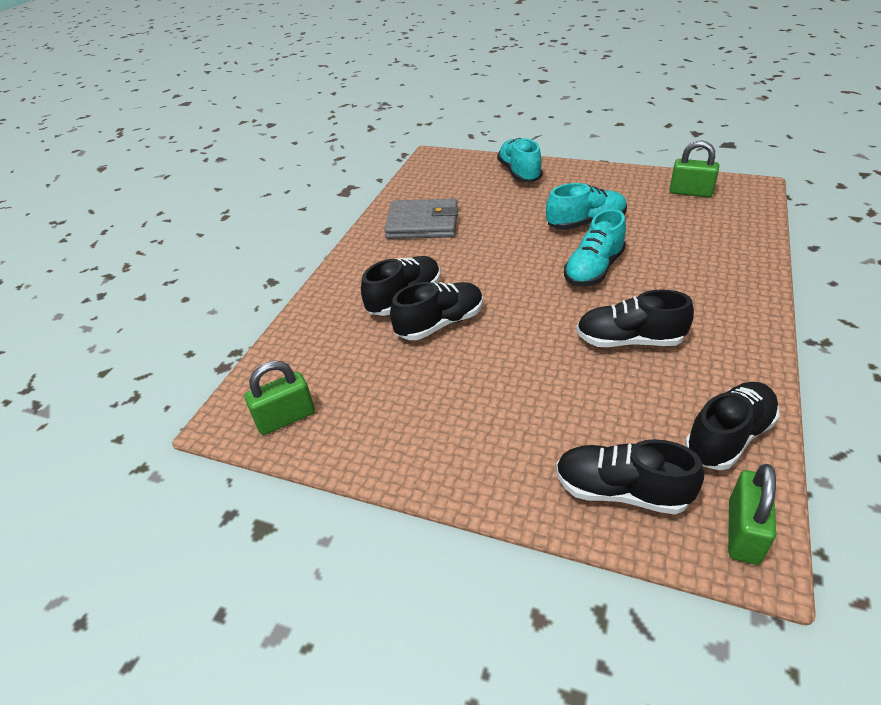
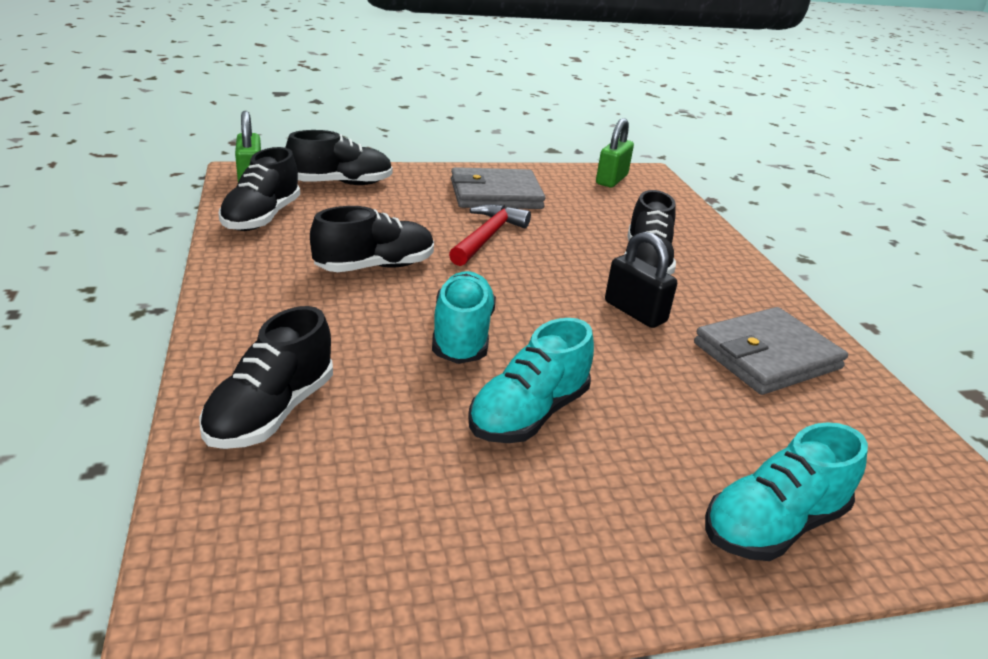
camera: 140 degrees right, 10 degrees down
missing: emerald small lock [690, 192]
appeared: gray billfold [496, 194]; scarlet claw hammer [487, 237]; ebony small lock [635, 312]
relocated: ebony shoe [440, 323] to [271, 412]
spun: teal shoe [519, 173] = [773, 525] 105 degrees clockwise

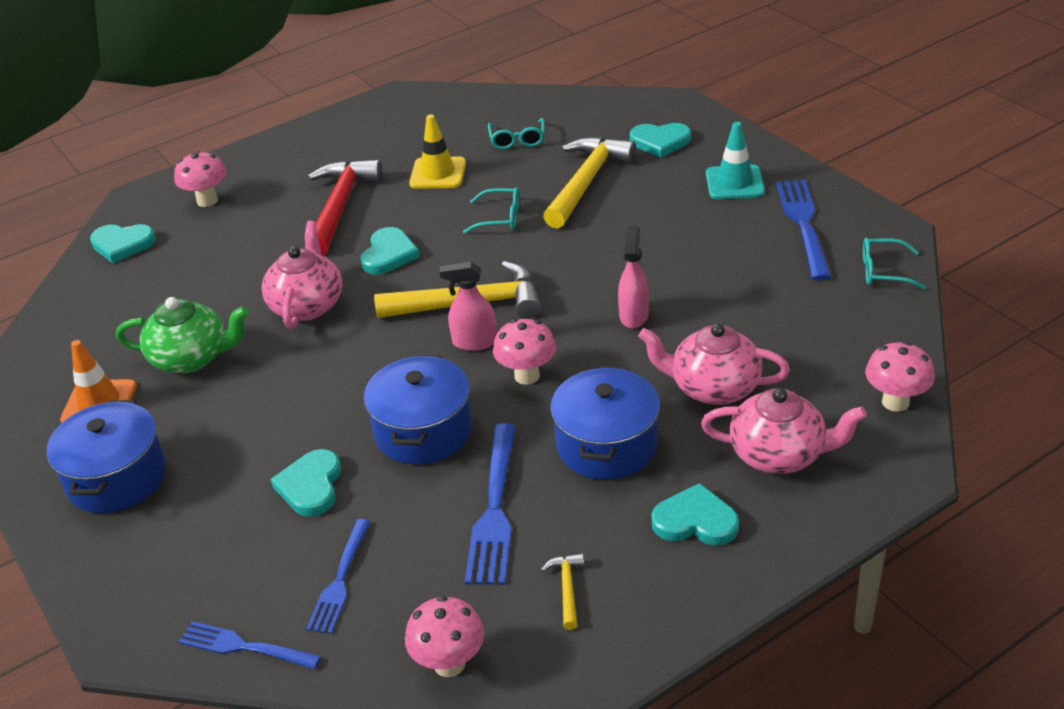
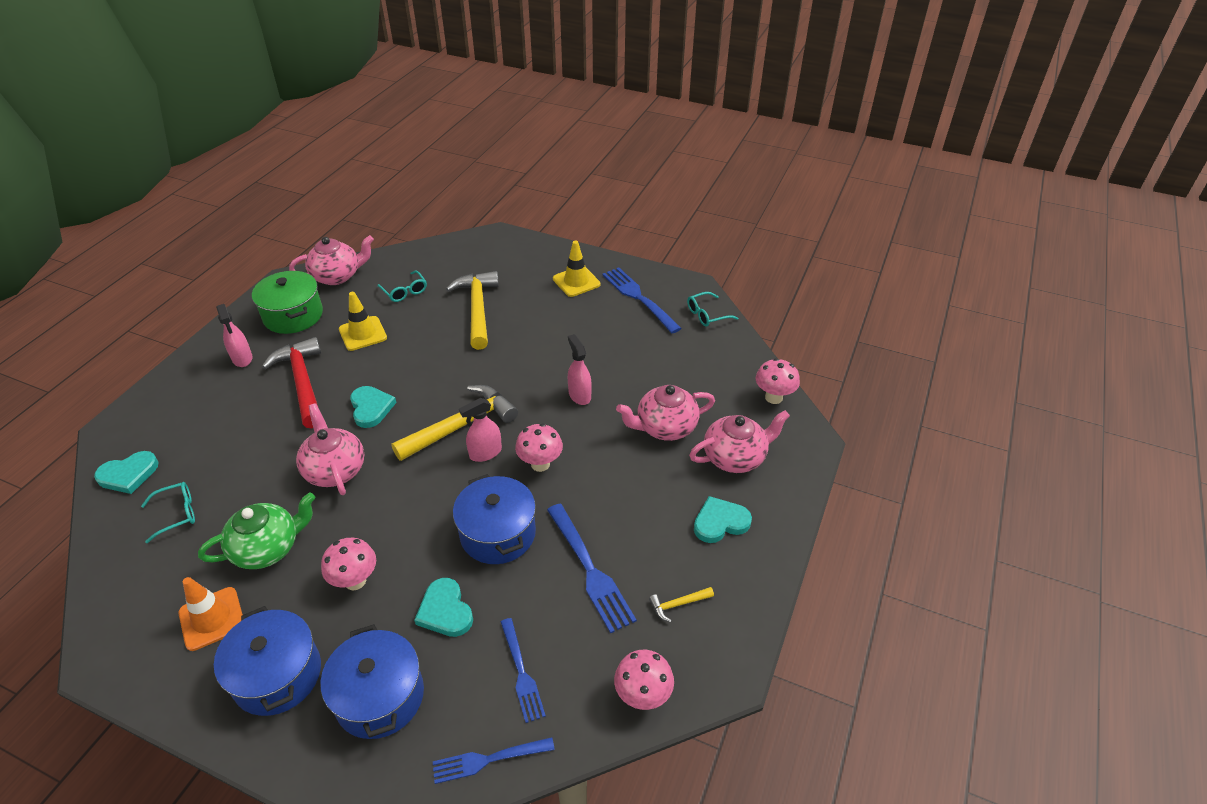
camera: 35 degrees left, 5 degrees up
missing: teal heart shape [660, 142]
appeared: rosy teapot [337, 276]; emerald stockpot [293, 315]; rosy sprayer [242, 358]
relocated: rosy mushroom [207, 201] to [355, 581]; teal eyeglasses [500, 218] to [177, 514]; royal blue stockpot [606, 445] to [379, 696]
colour: teal traffic cone [734, 183] to golden traffic cone [576, 281]
spun: golden claw hammer [567, 588] = [678, 604] 75 degrees counterclockwise

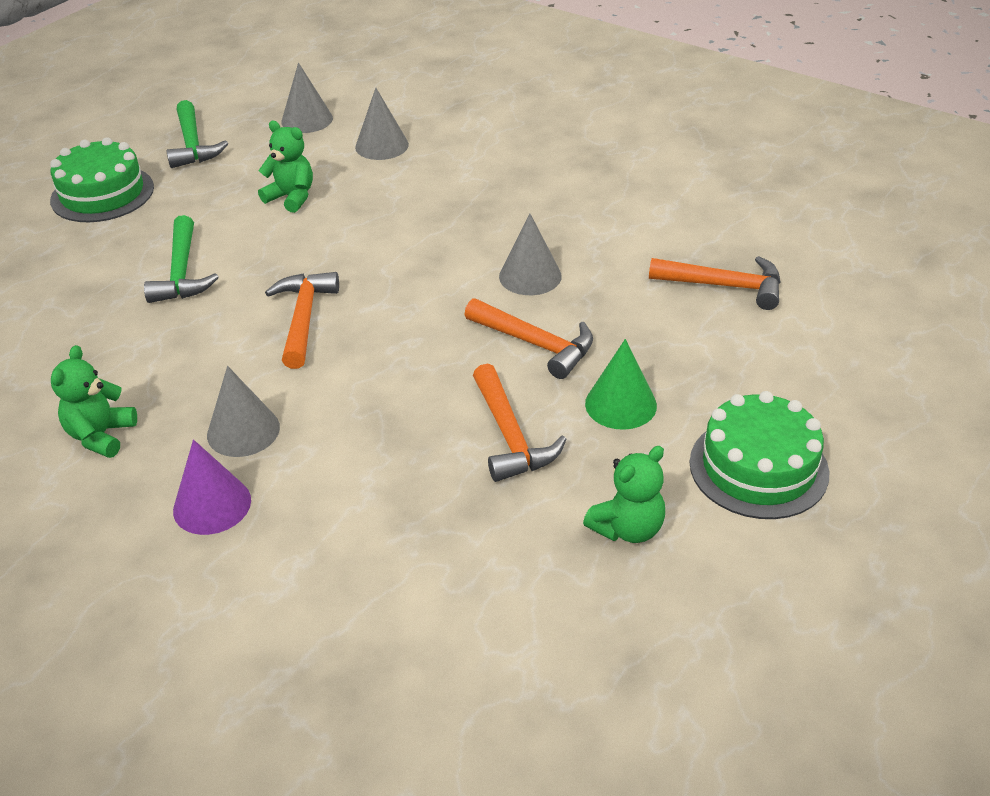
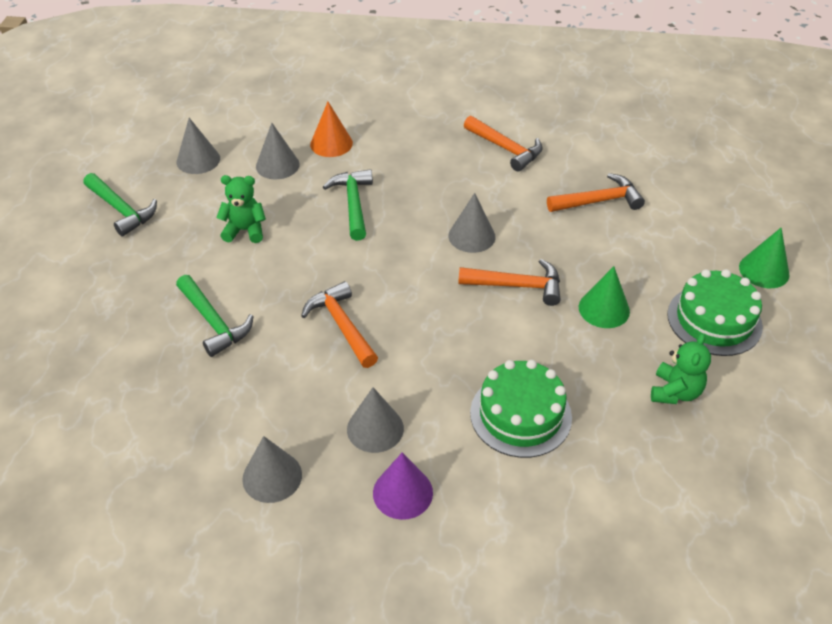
camera: 30 degrees left, 5 degrees up
appeared: orange cone shape [331, 143]; emerald claw hammer [353, 204]; emerald cone shape [764, 270]
relocated: emerald layer cake [102, 194] to [520, 415]; orange claw hammer [510, 436] to [506, 149]
exchanged: emerald stuffed bear [101, 436] to gray cone shape [272, 476]

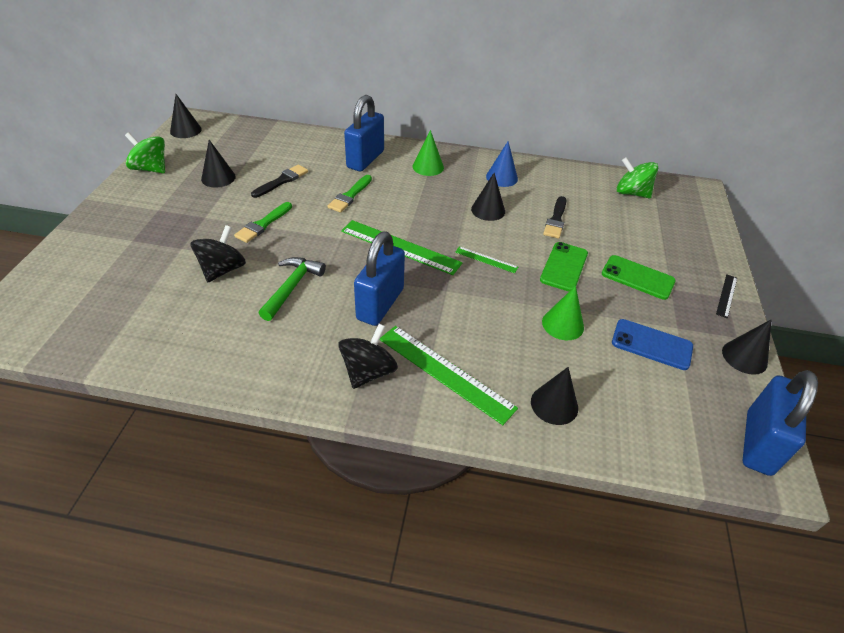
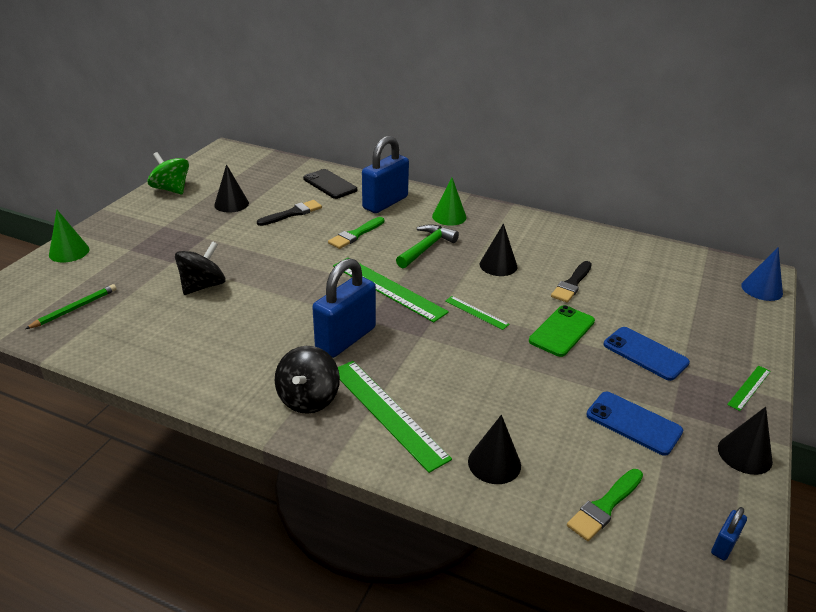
camera: 15 degrees right, 10 degrees down
missing: ebony cone shape [185, 130]; emerald toy top [631, 193]
appeared: ebony mobile phone [330, 184]; emerald wooden pencil [75, 308]
relocated: royal blue cone shape [501, 177] to [762, 289]; emerald brush [263, 224] to [604, 506]; emerald claw hammer [292, 287] to [426, 248]; emerald cone shape [562, 324] to [69, 252]
colour: emerald mobile phone [637, 277] to royal blue mobile phone [645, 354]; ebony straightedge [726, 295] to emerald straightedge [749, 387]
spun: ebony toy top [368, 371] = [308, 399] 150 degrees clockwise
size: royal blue small lock [758, 443] = [724, 545] x0.44

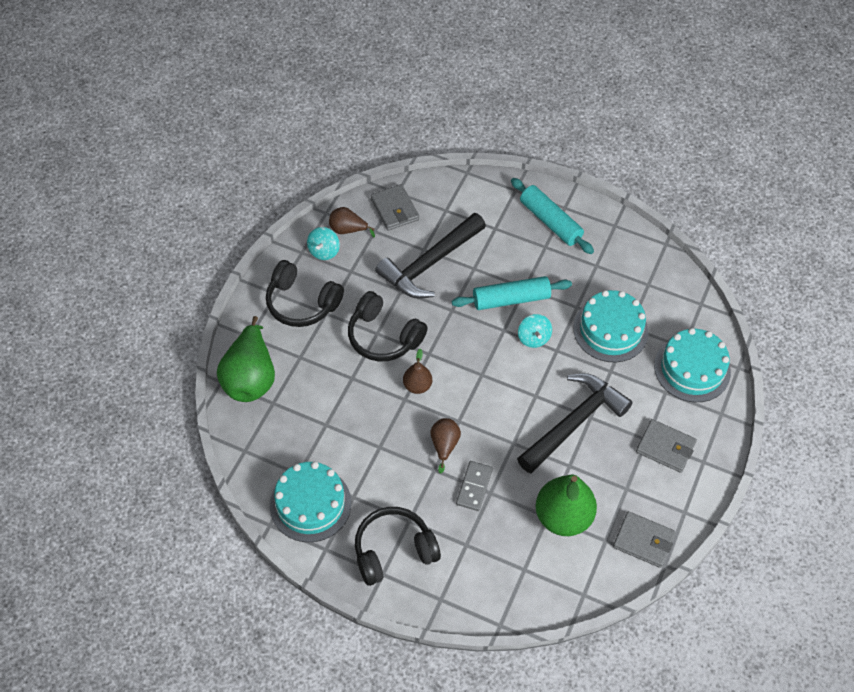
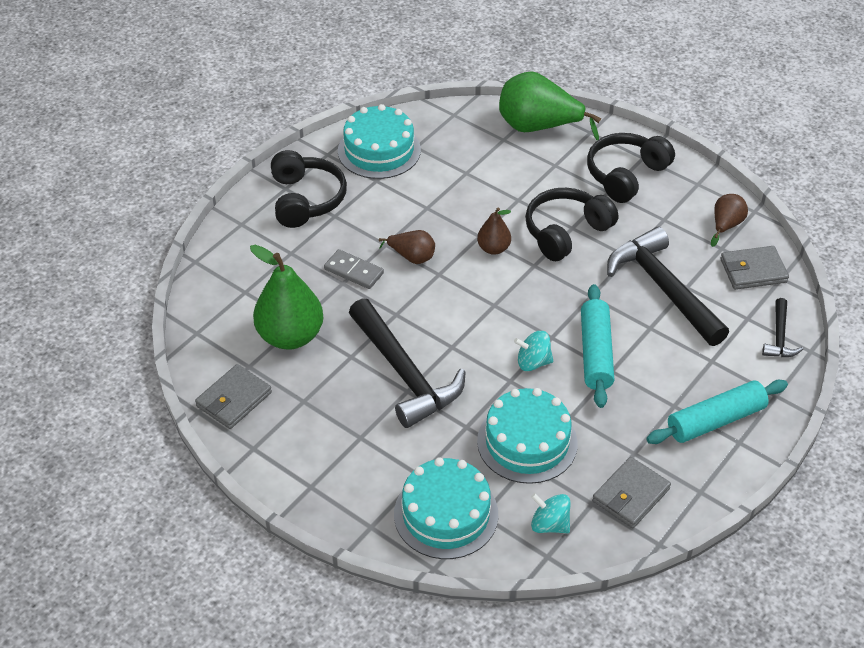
camera: 105 degrees right, 10 degrees down
appeared: ebony claw hammer [779, 336]
relocated: teal toy top [324, 251] to [549, 524]; gray billfold [665, 447] to [631, 495]

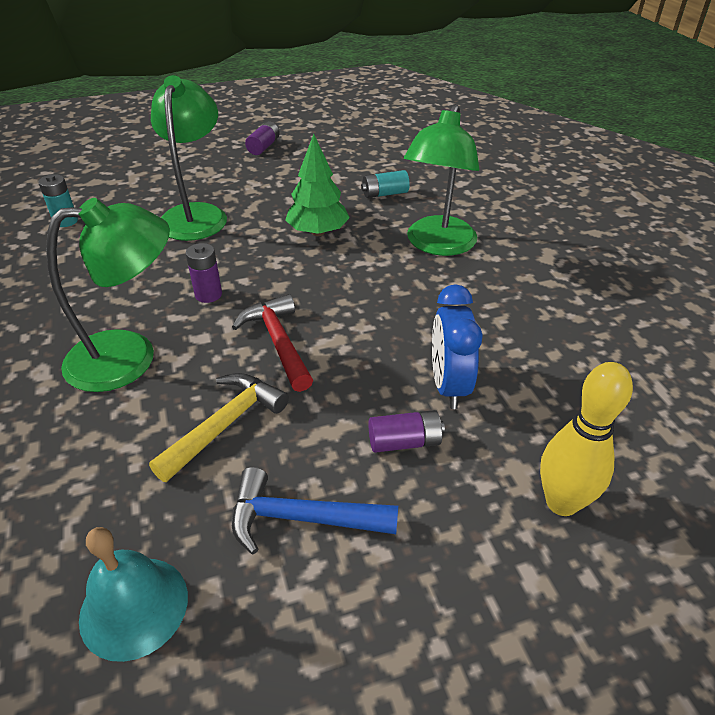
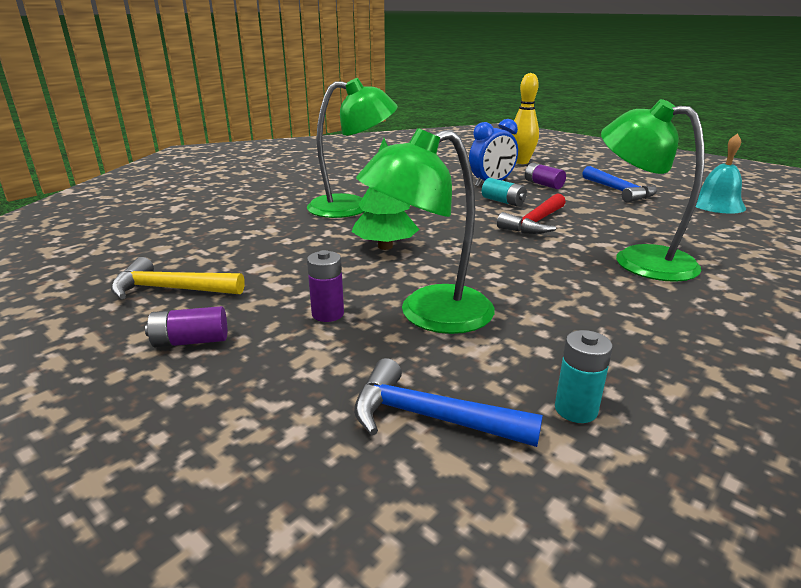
camera: 120 degrees left, 15 degrees down
appeared: royal blue claw hammer [431, 417]
relocated: teal AA battery [385, 194] to [503, 201]; purple AA battery [208, 294] to [328, 314]; golden claw hammer [225, 425] to [171, 289]

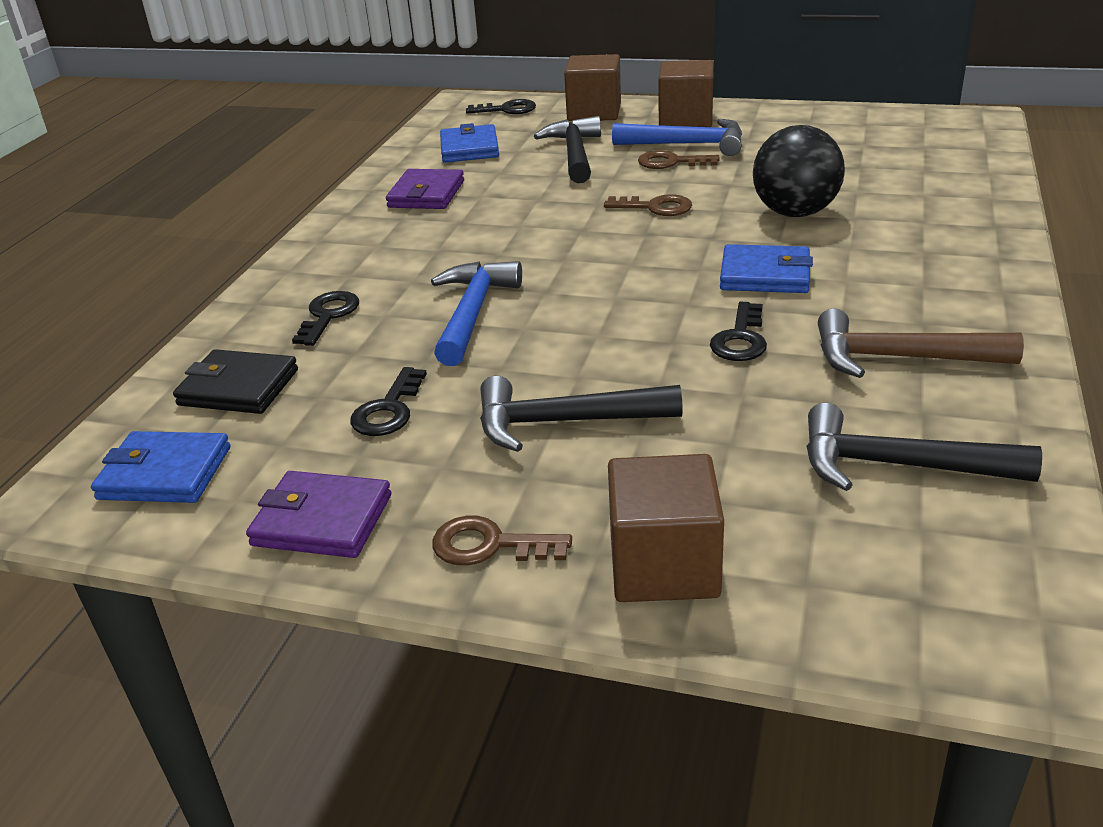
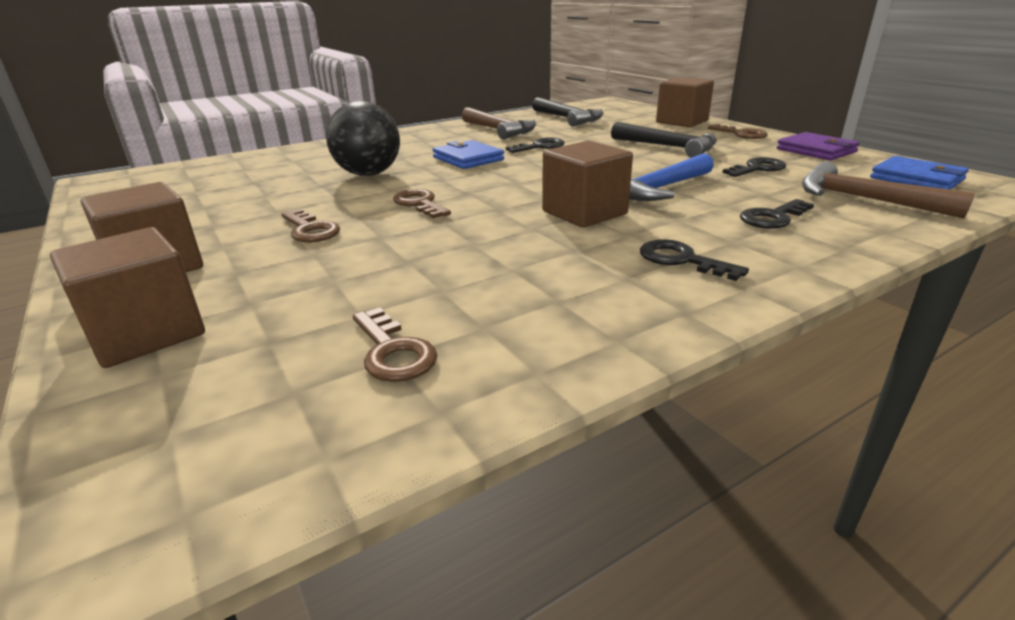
camera: 140 degrees left, 5 degrees down
missing: ebony claw hammer [575, 154]; royal blue claw hammer [687, 145]; purple billfold [426, 194]
appeared: dark brown solid cube [584, 213]
relocated: ebony key [507, 109] to [681, 260]
exchanged: royal blue billfold [469, 148] to dark brown key [393, 351]; ebony billfold [238, 387] to dark brown claw hammer [864, 199]

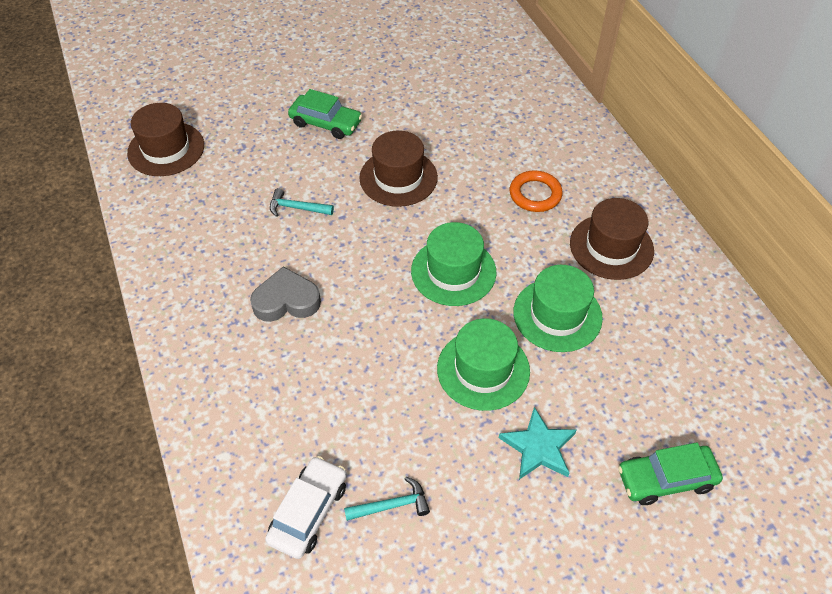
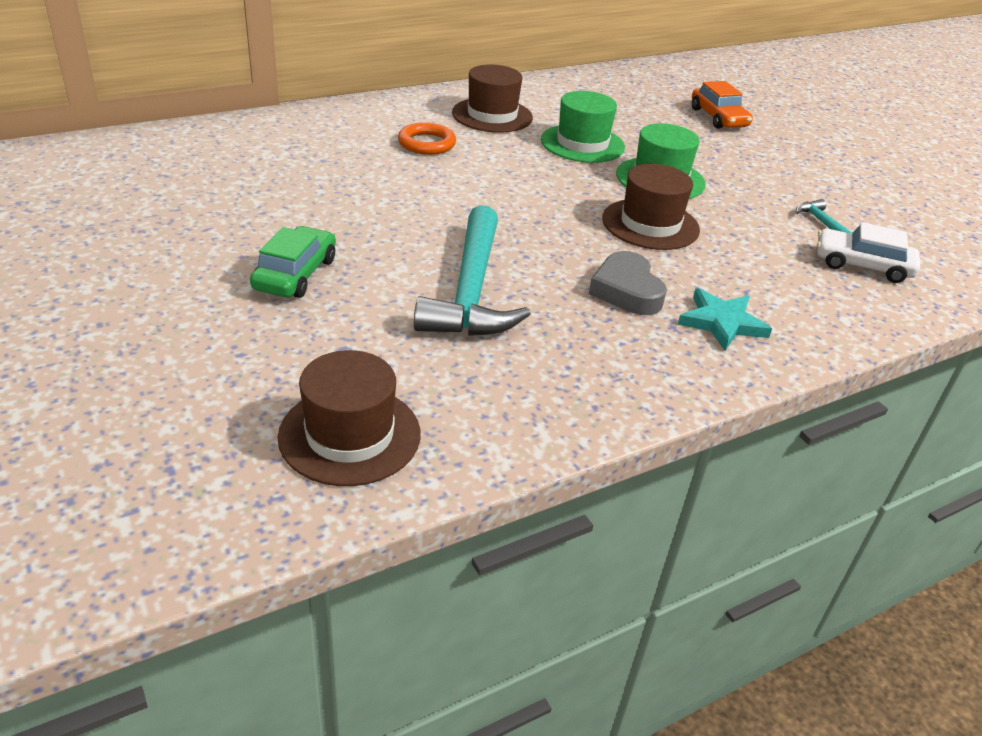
camera: 100 degrees left, 15 degrees down
missing: emerald hat [453, 271]
relocated: dark brown hat [398, 178] to [650, 224]; teal star shape [538, 447] to [722, 322]
colour: emerald automobile [666, 479] to orange automobile [718, 118]
size: teal claw hammer [297, 208] = [471, 290] x2.31

